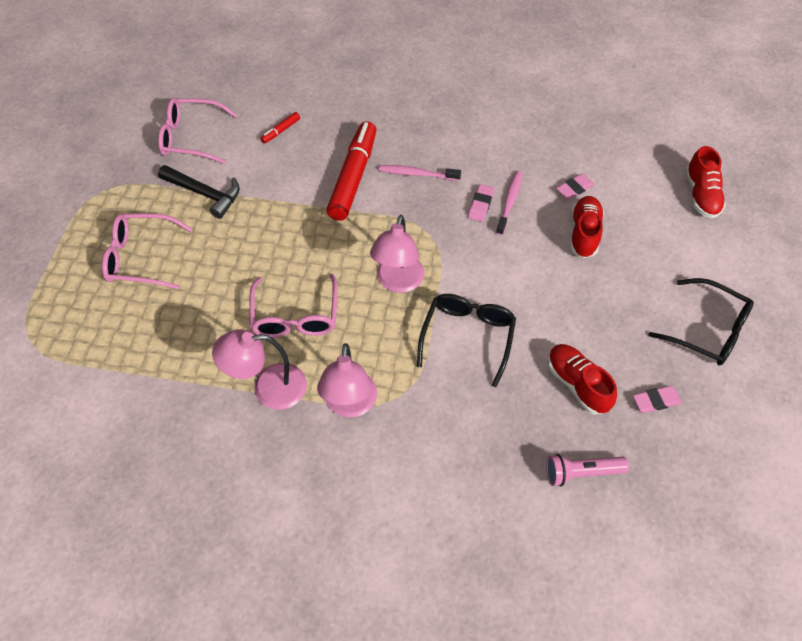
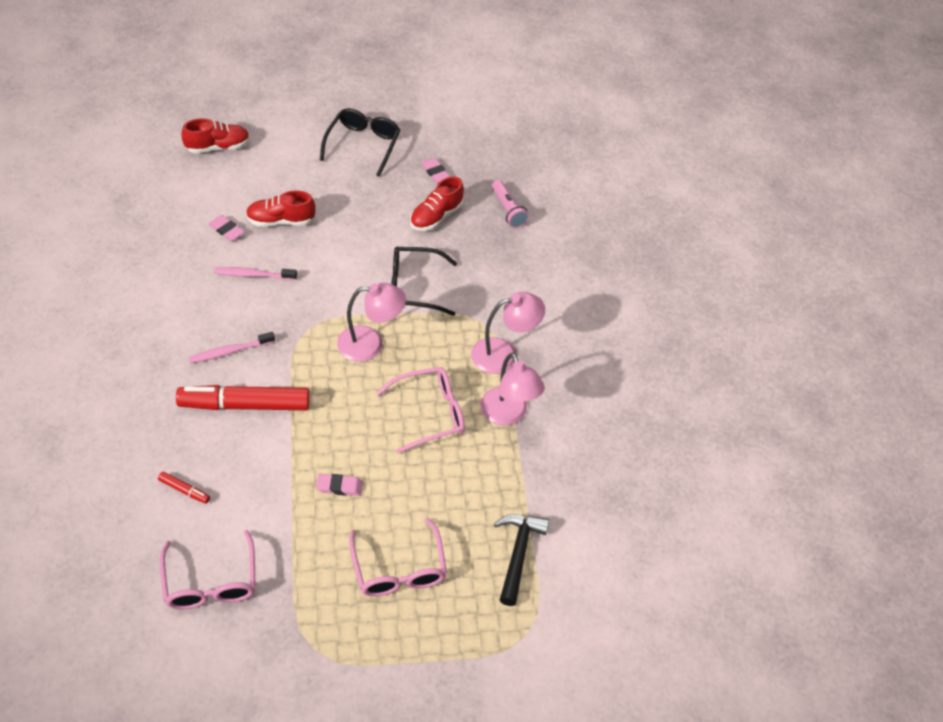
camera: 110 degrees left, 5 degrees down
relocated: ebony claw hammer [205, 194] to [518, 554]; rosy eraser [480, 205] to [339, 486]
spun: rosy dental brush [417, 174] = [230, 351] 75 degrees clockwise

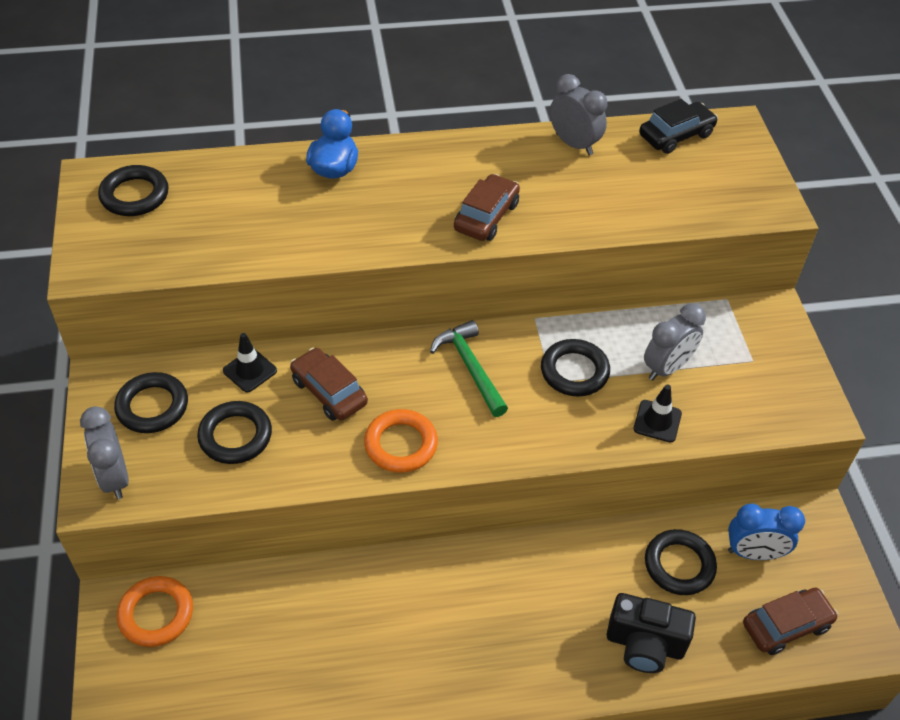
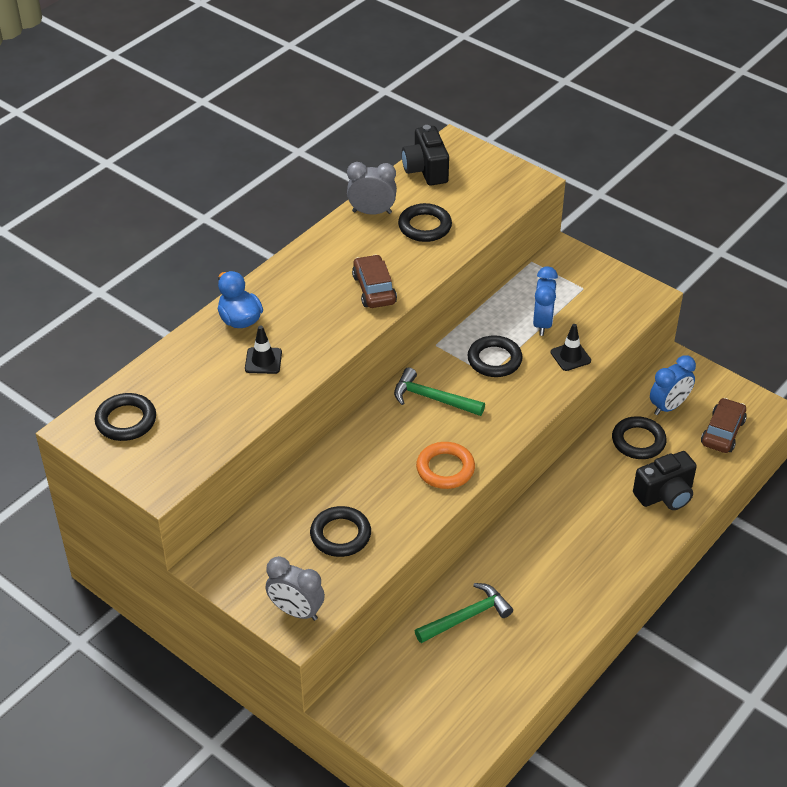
camera: 40 degrees left, 5 degrees down
missing: dark brown automobile [329, 392]; orange torus [156, 614]
appeared: emerald claw hammer [466, 617]
relocated: ebony traffic cone [250, 371] to [263, 361]; ebony torus [152, 406] to [425, 226]
exchanged: ebony automobile [676, 135] to ebony compact camera [425, 170]
colour: gray bedside clock [667, 368] to royal blue bedside clock [542, 323]

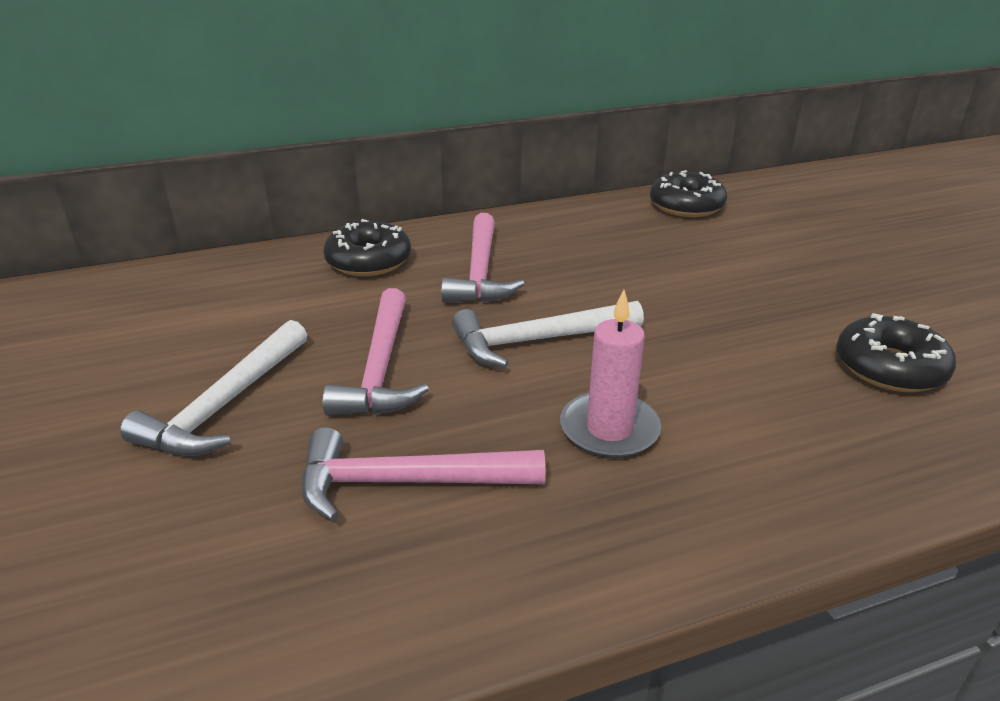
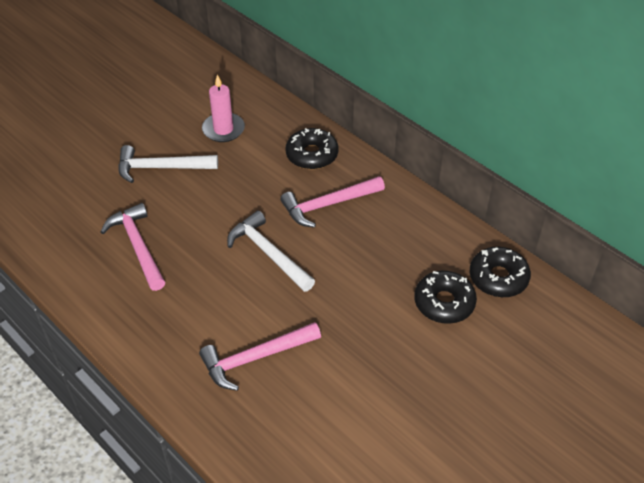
camera: 65 degrees right, 15 degrees up
relocated: rosy claw hammer [380, 368] to [255, 358]; rosy pillar candle [609, 429] to [223, 129]; ebony doughnut [889, 367] to [444, 303]

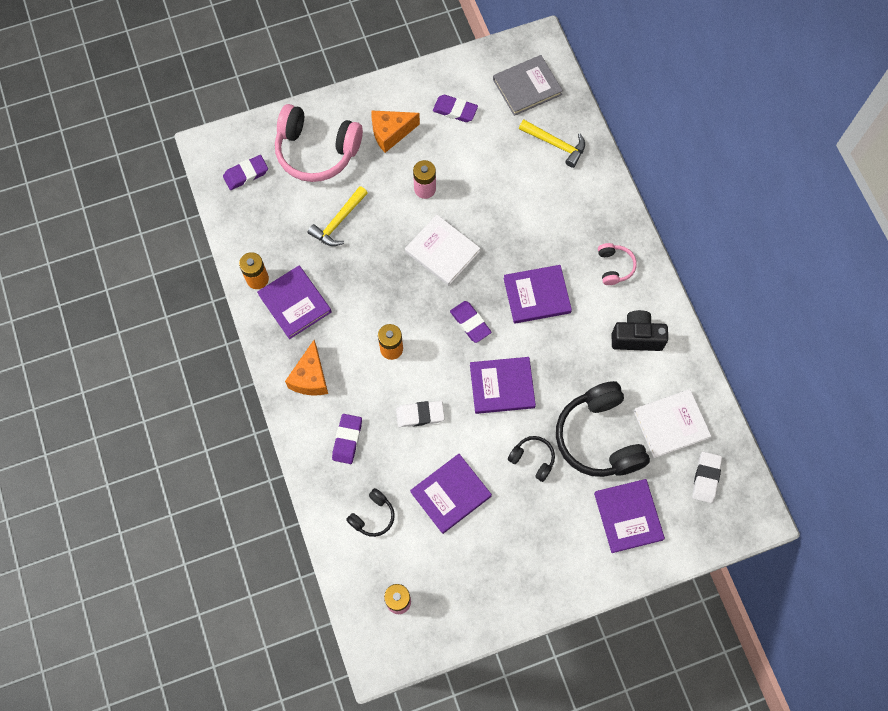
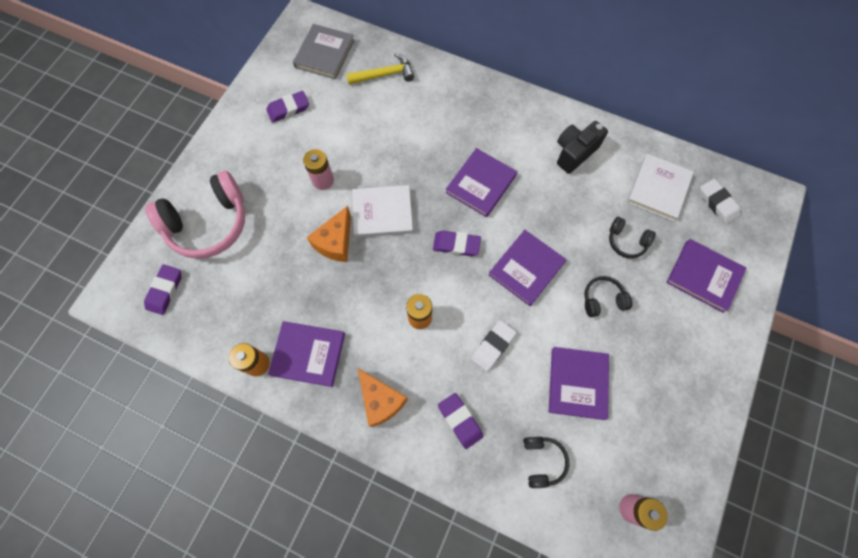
camera: 45 degrees left, 0 degrees up
missing: golden claw hammer [338, 222]; rosy headphones [614, 267]
relocated: orange cheese wedge [391, 133] to [336, 242]
size: ebony headphones [599, 437] = [626, 241] x0.48

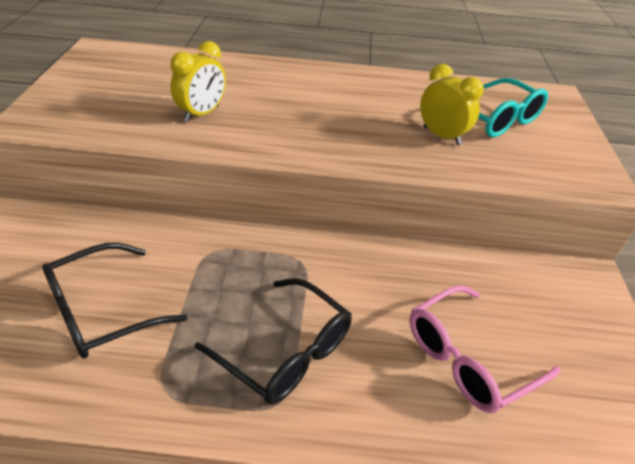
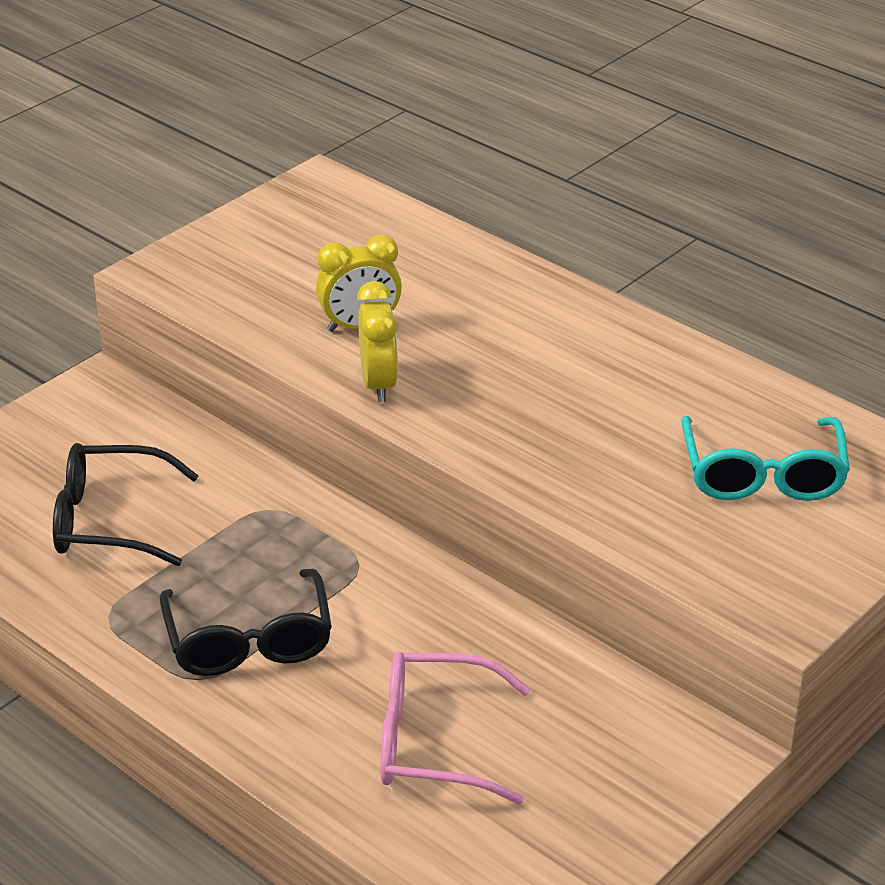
camera: 40 degrees right, 5 degrees down
relocated: golden bedside clock [441, 136] to [378, 384]

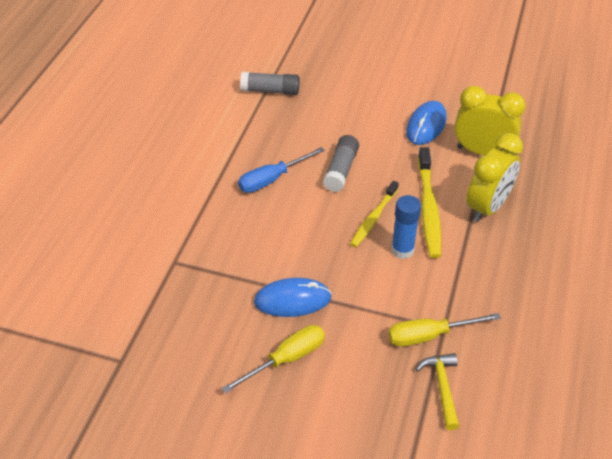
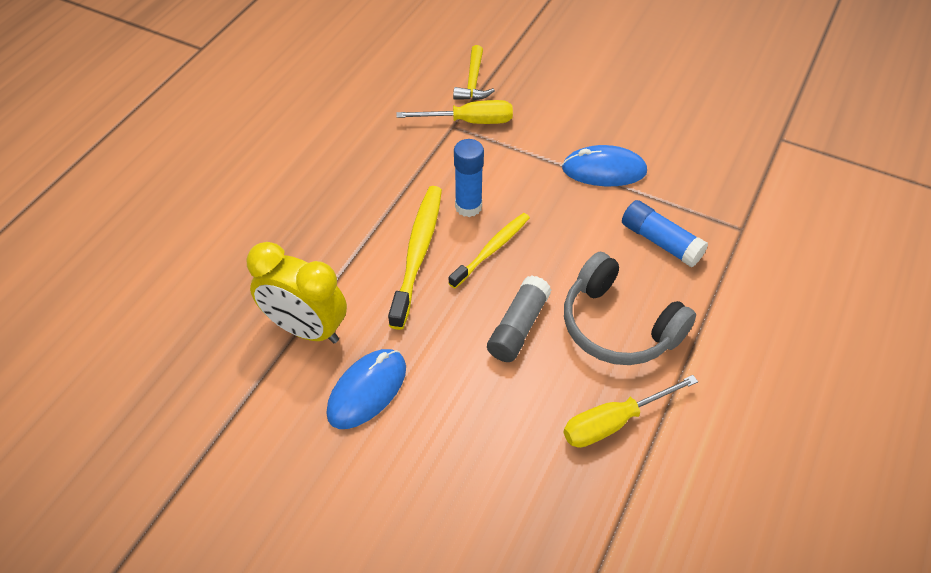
camera: 170 degrees left, 5 degrees up
missing: gray glue [270, 91]; golden bedside clock [487, 207]
appeared: royal blue glue [660, 241]
relocated: golden screwdriver [286, 359] to [614, 422]
exchanged: royal blue screwdriver [272, 179] to gray headphones [618, 326]

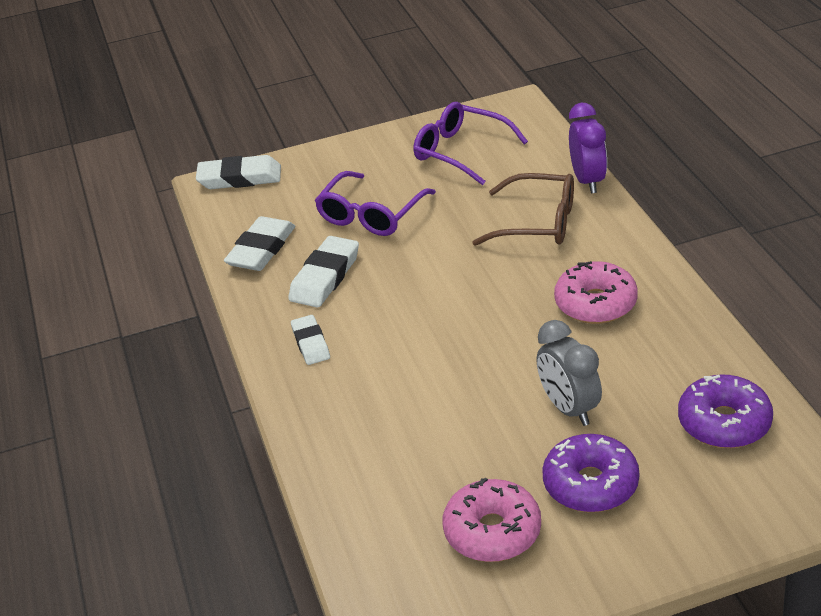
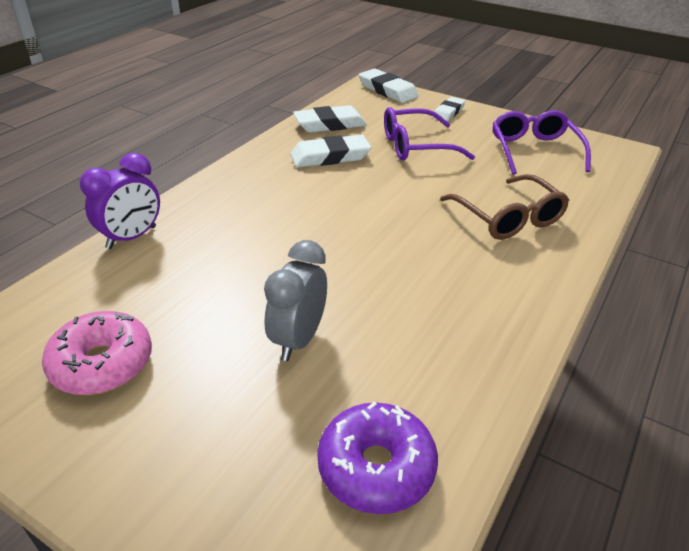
camera: 45 degrees right, 0 degrees up
missing: rosy doughnut [595, 303]; purple doughnut [590, 484]
relocated: purple bedside clock [588, 181] to [131, 237]; snow-white eraser [310, 343] to [448, 112]

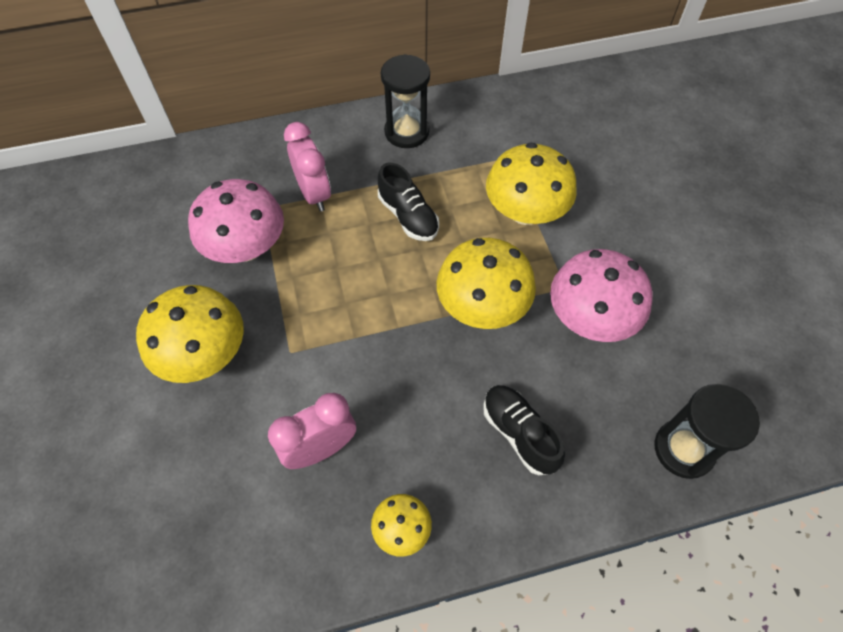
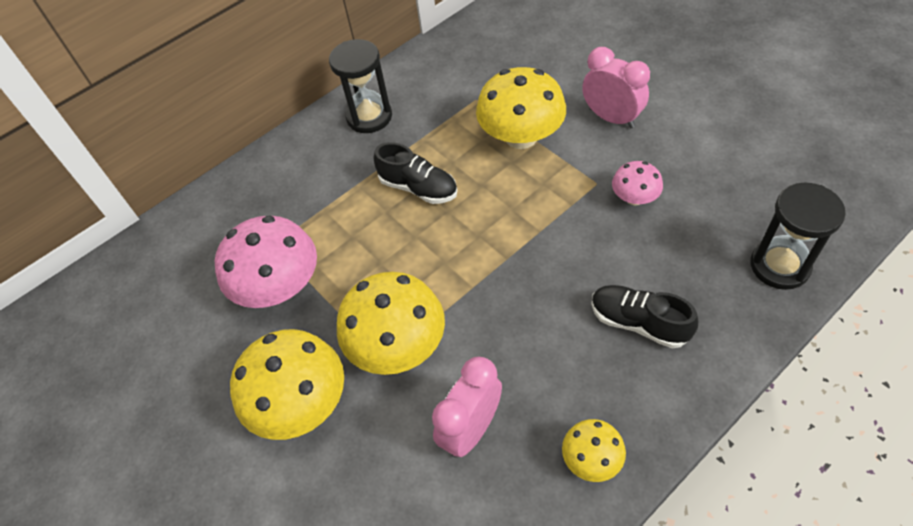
camera: 20 degrees left, 5 degrees down
relocated: rosy bedside clock [314, 194] to [611, 118]; golden mushroom [482, 306] to [397, 345]
size: rosy mushroom [590, 318] = [634, 198] x0.52

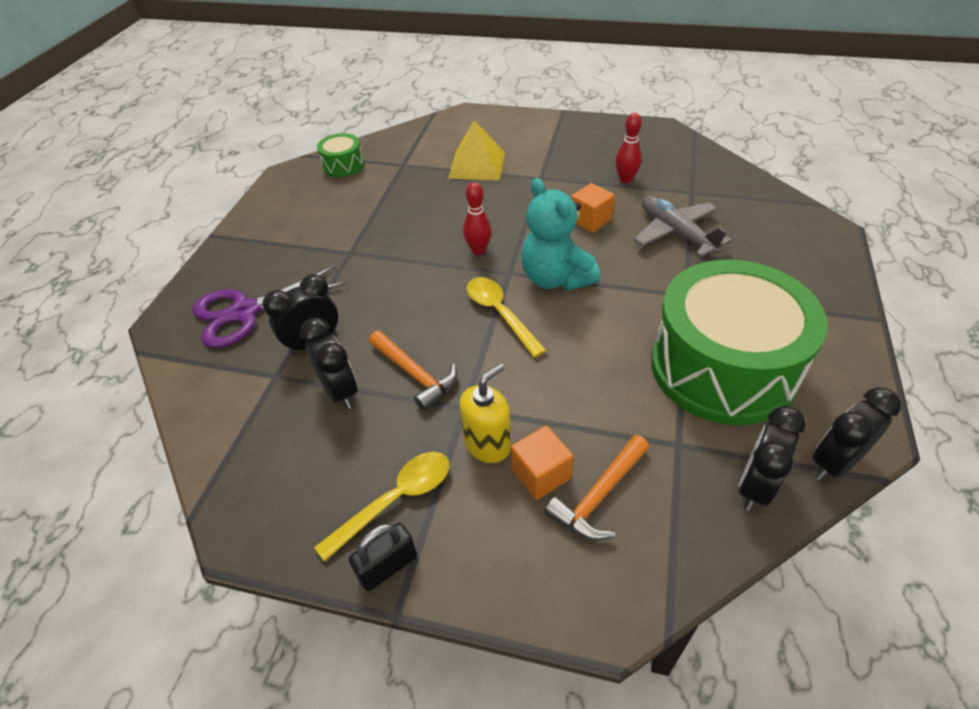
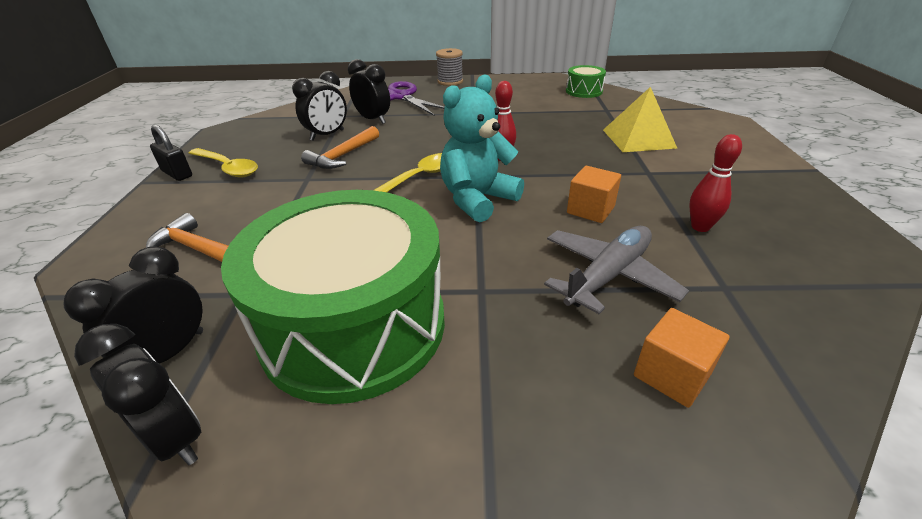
camera: 75 degrees right, 10 degrees down
missing: golden pump bottle [487, 444]
appeared: gray spool [450, 82]
relocated: orange solid cube [541, 474] to [672, 374]
spun: ebony bedside clock [755, 486] = [169, 353] 75 degrees counterclockwise

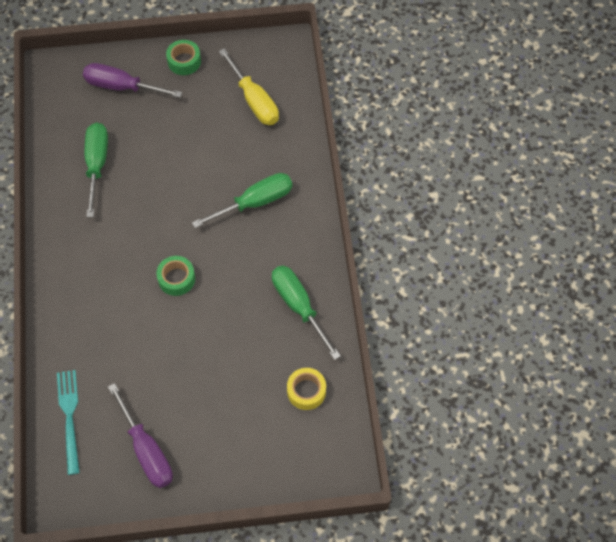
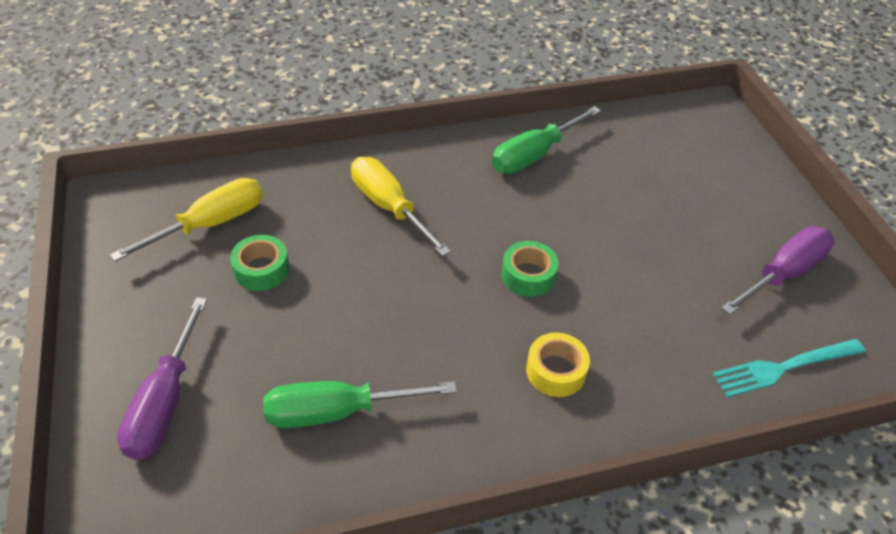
camera: 100 degrees left, 15 degrees down
relocated: emerald sticky tape [184, 61] to [261, 270]; golden sticky tape [306, 391] to [556, 371]
colour: emerald screwdriver [255, 202] to golden screwdriver [389, 207]

